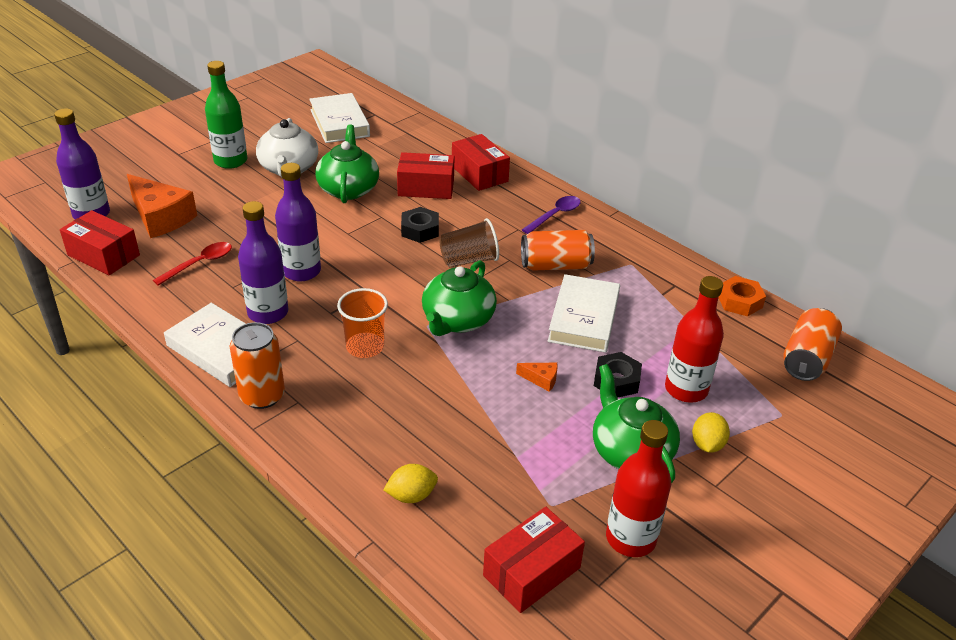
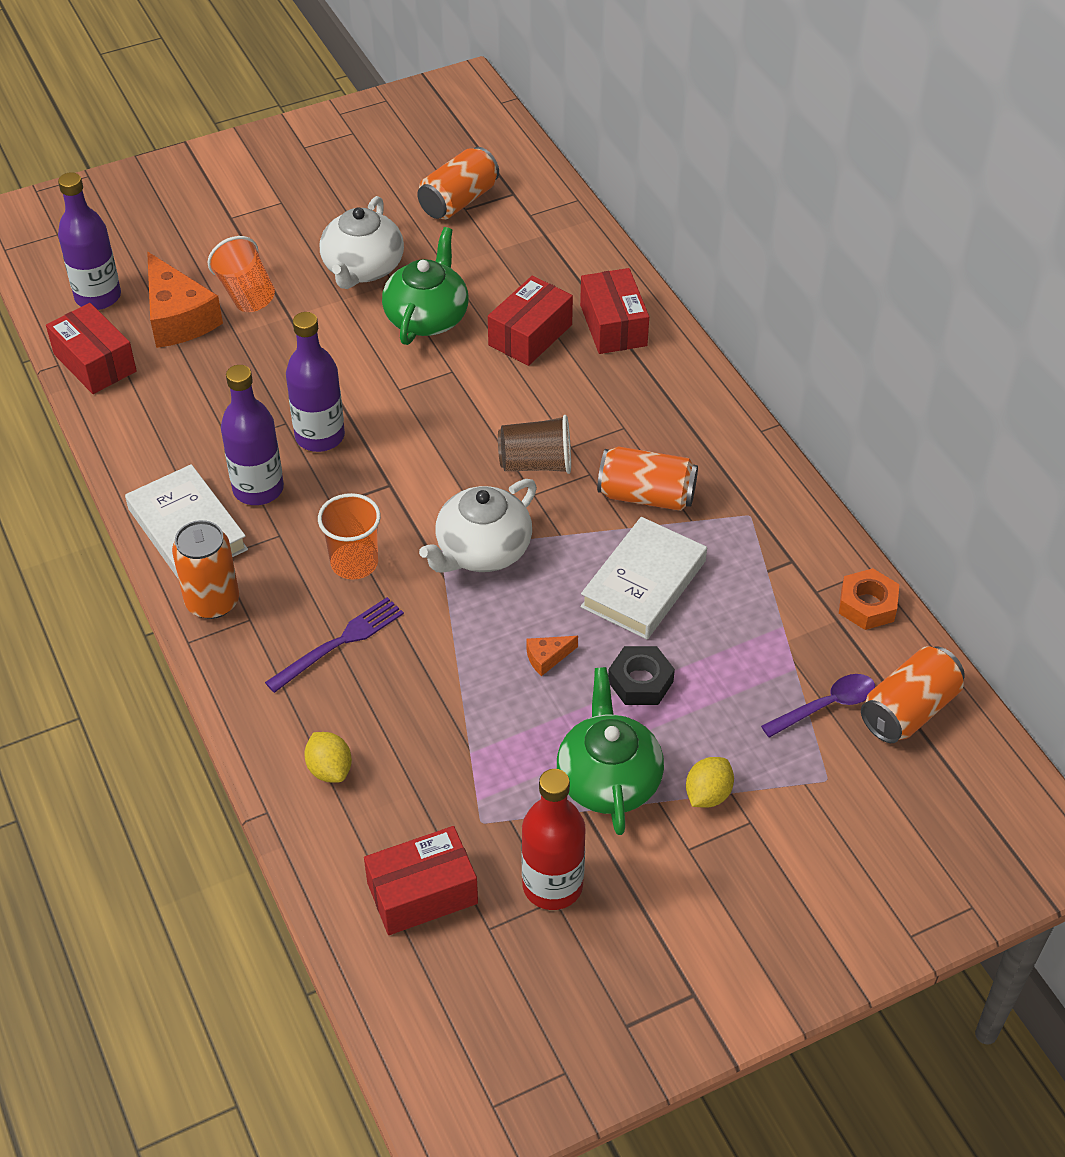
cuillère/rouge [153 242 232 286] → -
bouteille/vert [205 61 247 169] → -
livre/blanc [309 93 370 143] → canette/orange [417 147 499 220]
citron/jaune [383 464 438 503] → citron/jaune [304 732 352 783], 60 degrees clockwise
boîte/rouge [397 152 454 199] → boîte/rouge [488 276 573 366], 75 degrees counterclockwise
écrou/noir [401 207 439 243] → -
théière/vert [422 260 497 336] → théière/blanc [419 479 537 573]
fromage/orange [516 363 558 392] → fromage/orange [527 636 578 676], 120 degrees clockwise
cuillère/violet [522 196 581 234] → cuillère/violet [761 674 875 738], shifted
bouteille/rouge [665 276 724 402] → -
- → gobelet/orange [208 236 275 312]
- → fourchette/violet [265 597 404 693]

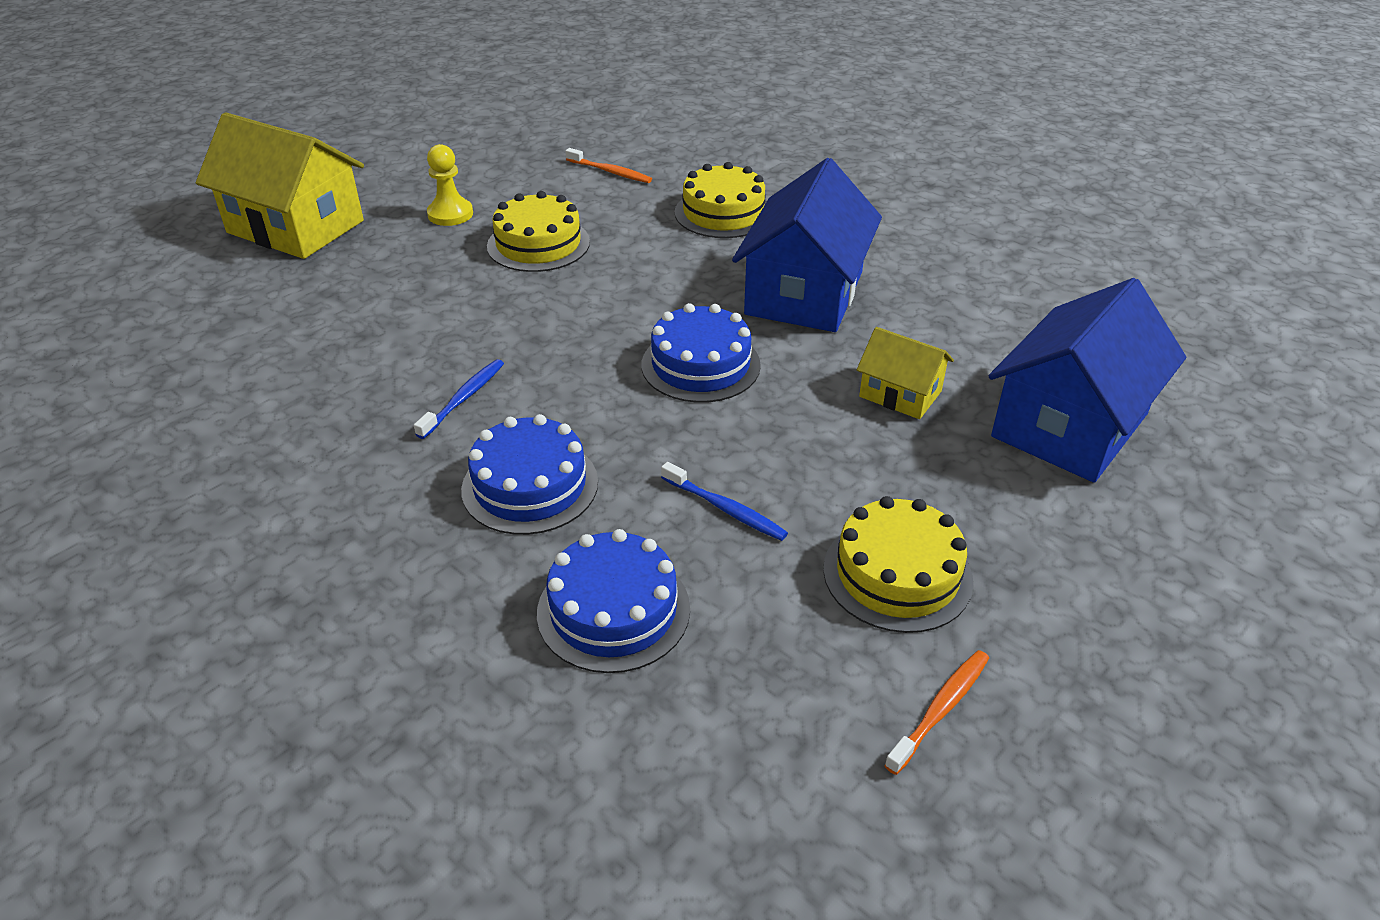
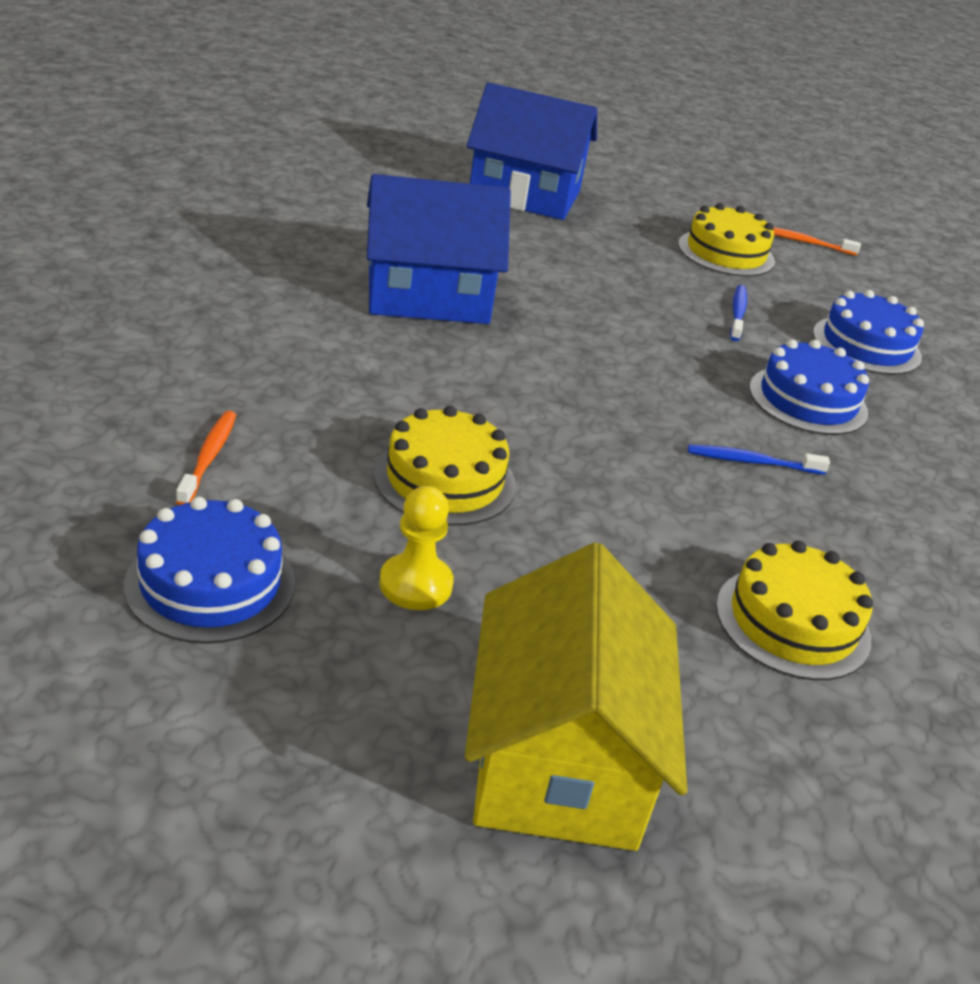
gâteau/bleu [642 303 761 403] → gâteau/bleu [124 497 295 644], shifted
gâteau/jaune [675 162 767 238] → gâteau/jaune [716 540 873 680], shifted
maison/jaune [857 327 954 419] → -

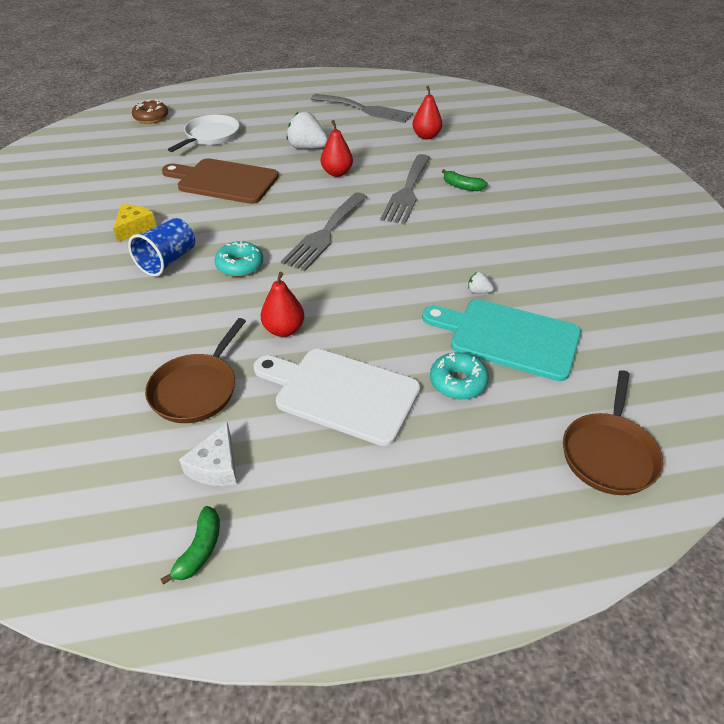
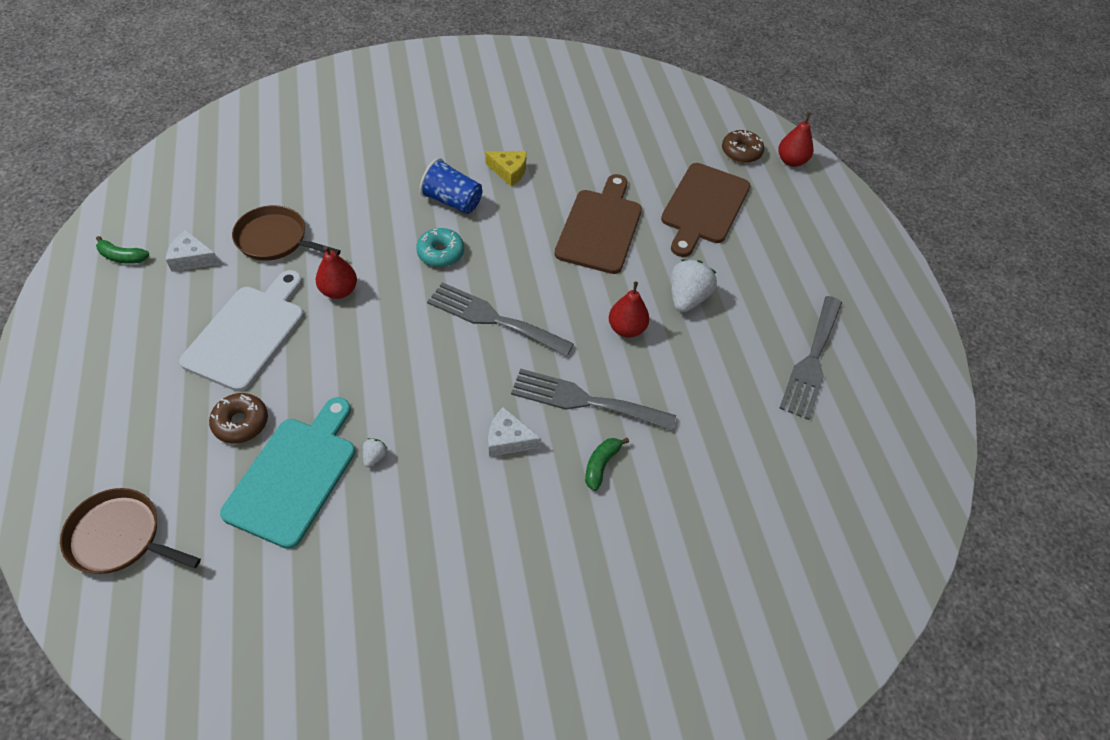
poêle/blanc [168 115 239 152] → planche à découper/marron [661 163 750 257]
poire/rouge [412 86 442 139] → poire/rouge [778 112 813 167], shifted
beignet/turquoise [430 352 489 399] → beignet/marron [209 393 268 444]
- → fromage/blanc [488 407 541 457]

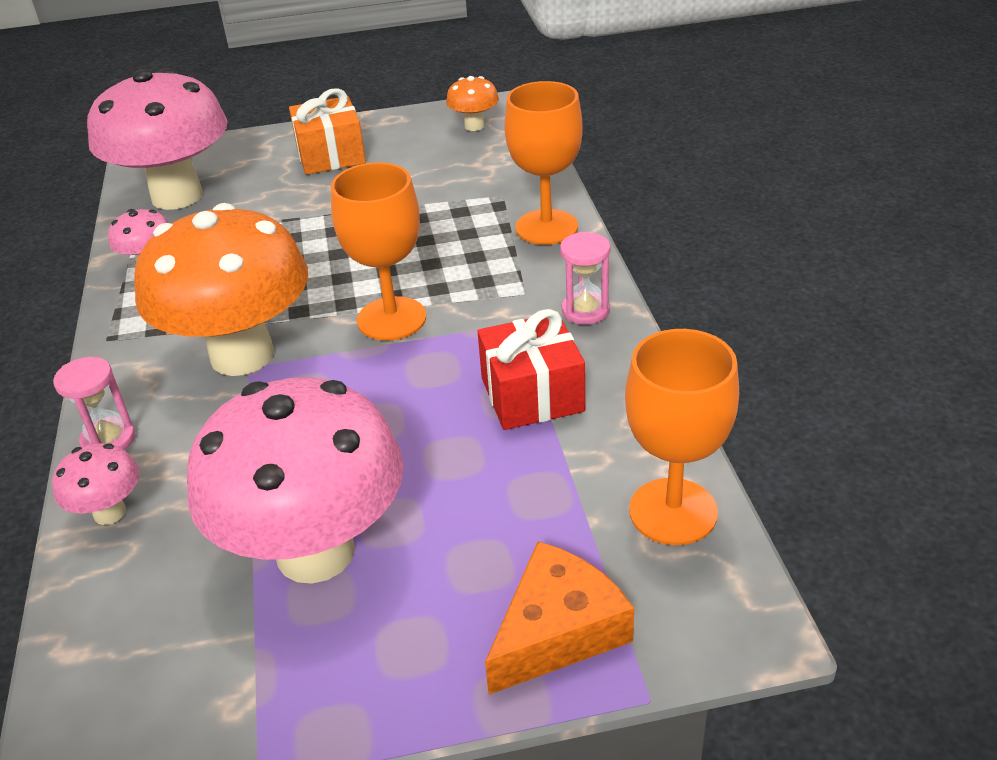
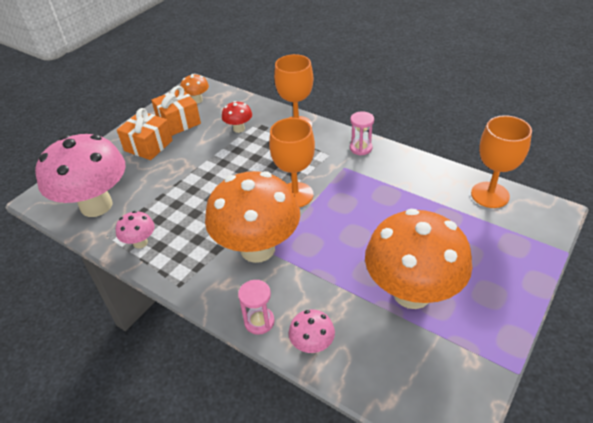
champignon/rose [187 377 404 584] → champignon/orange [365 209 472 309]
cadeau/rouge [478 309 585 430] → -
fromage/orange [485 541 634 695] → -
- → cadeau/orange [151 86 201 136]
- → champignon/rouge [222 101 252 133]

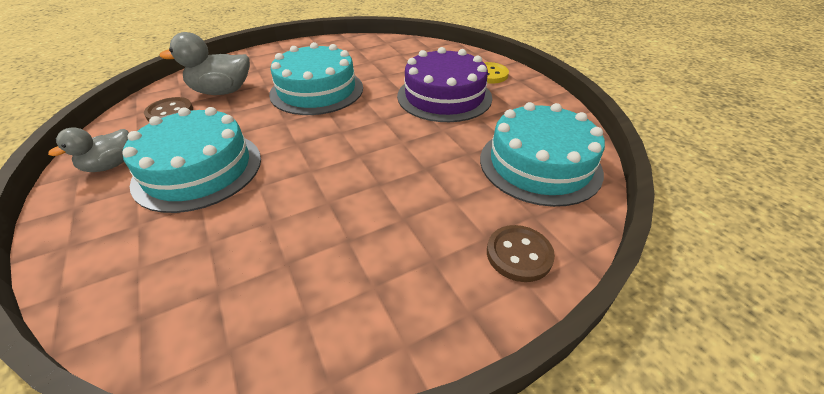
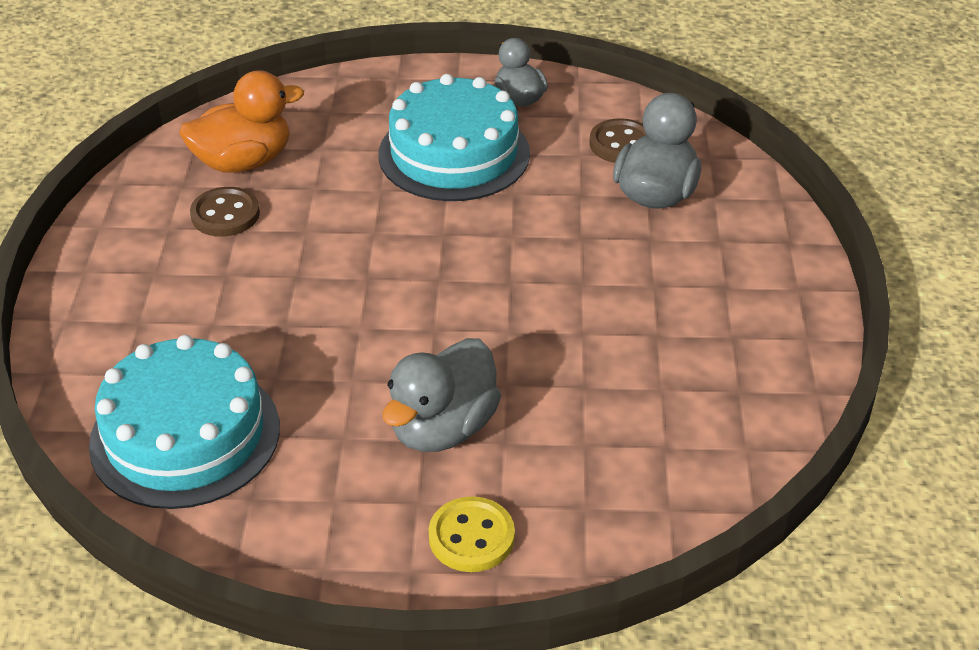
gâteau/turquoise [269 42 363 115] → -
gâteau/violet [397 47 492 122] → canard/gris [383 338 501 452]
bouton/marron [487 225 555 282] → bouton/marron [190 187 260 237], shifted
- → canard/orange [179 70 304 173]

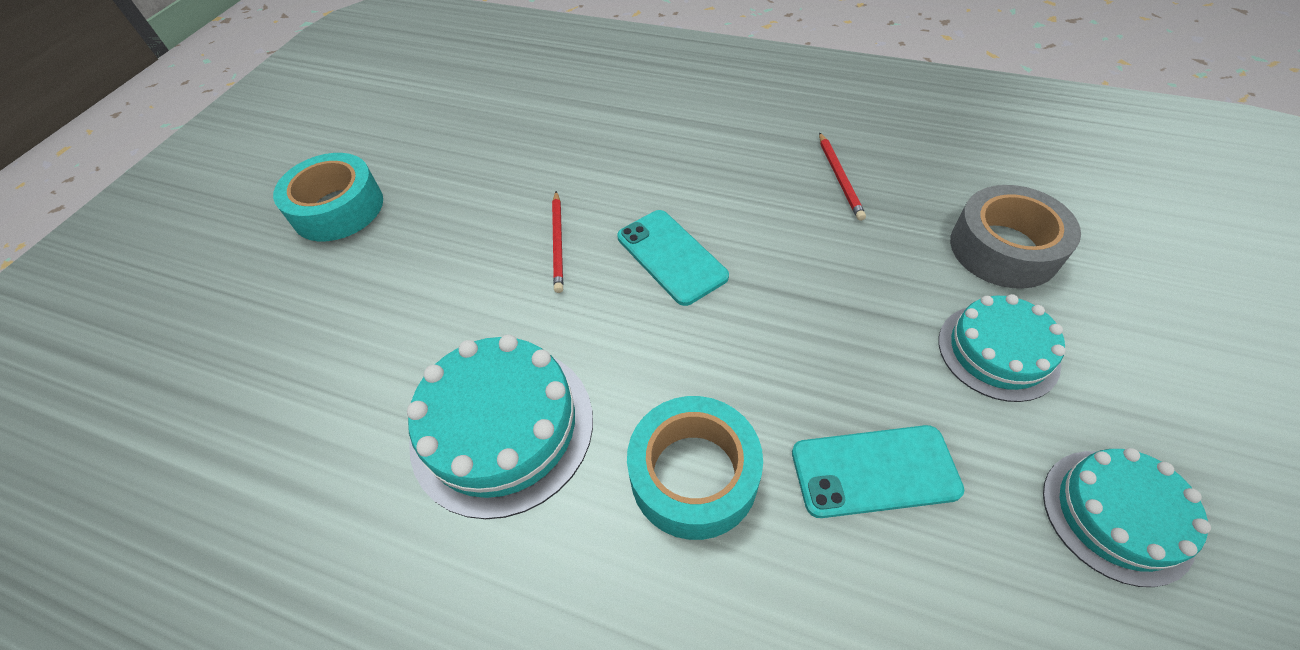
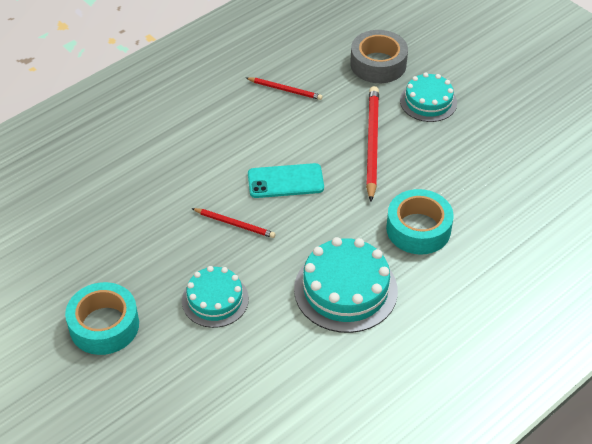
téléphone/turquoise [792 425 965 518] → -
gâteau/turquoise [1043 448 1211 587] → gâteau/turquoise [182 266 249 328], shifted
- → crayon/rouge [366 86 379 202]

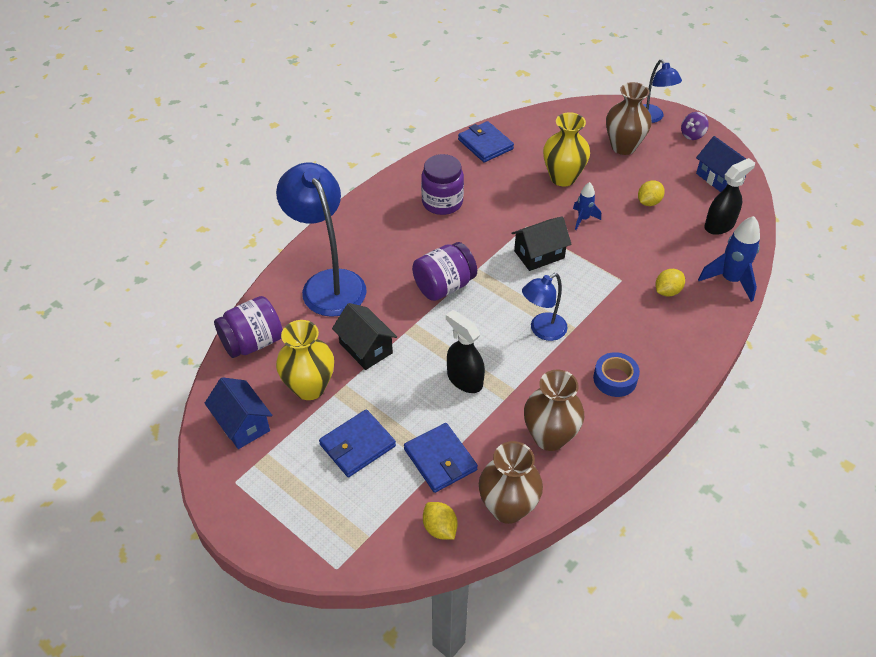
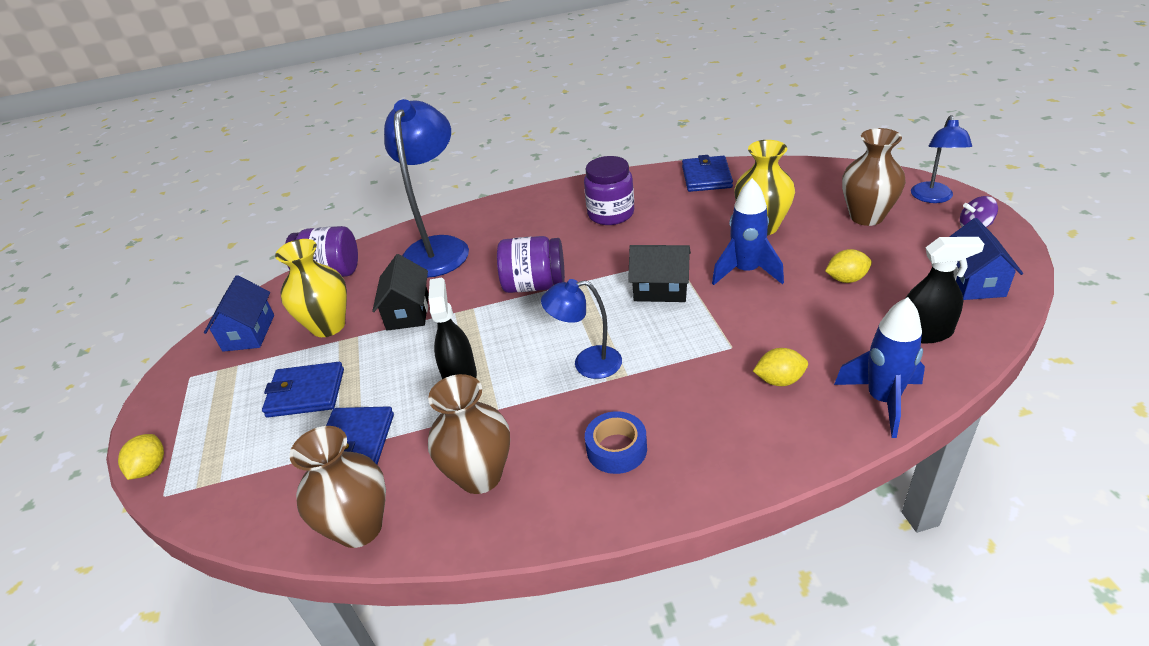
citron/jaune [423 502 457 540] → citron/jaune [118 434 164 480], shifted
fusée/bleu [573 182 601 230] → fusée/bleu [712 178 784 285], x1.70

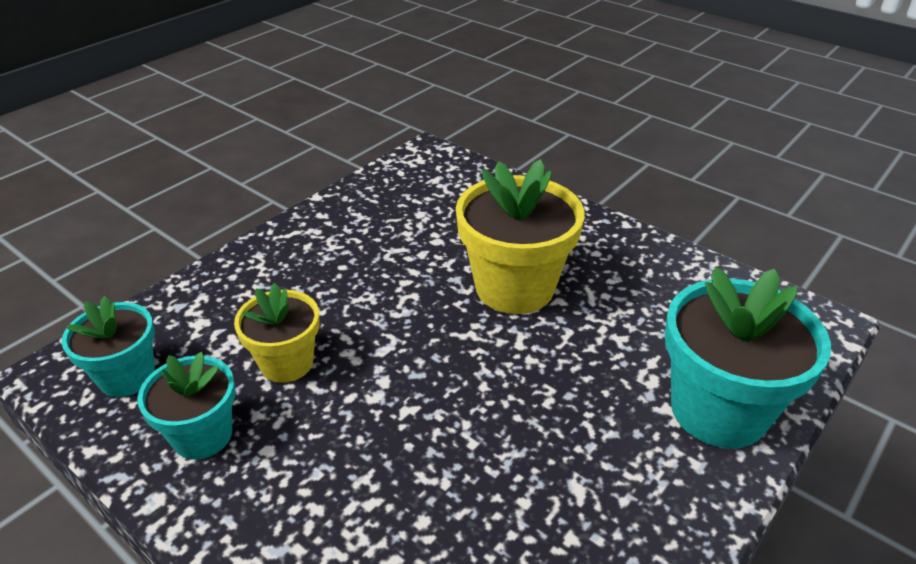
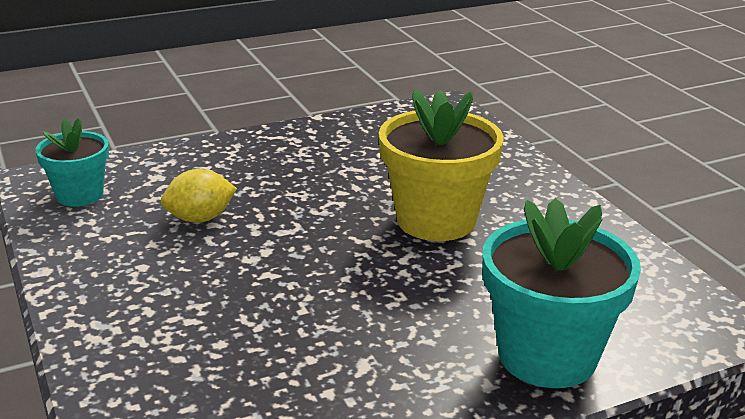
pot de fleurs/turquoise [137 352 235 459] → -
pot de fleurs/jaune [234 283 320 383] → citron/jaune [161 169 237 223]

